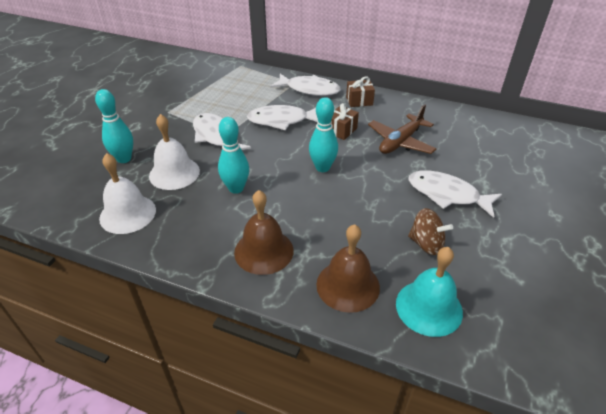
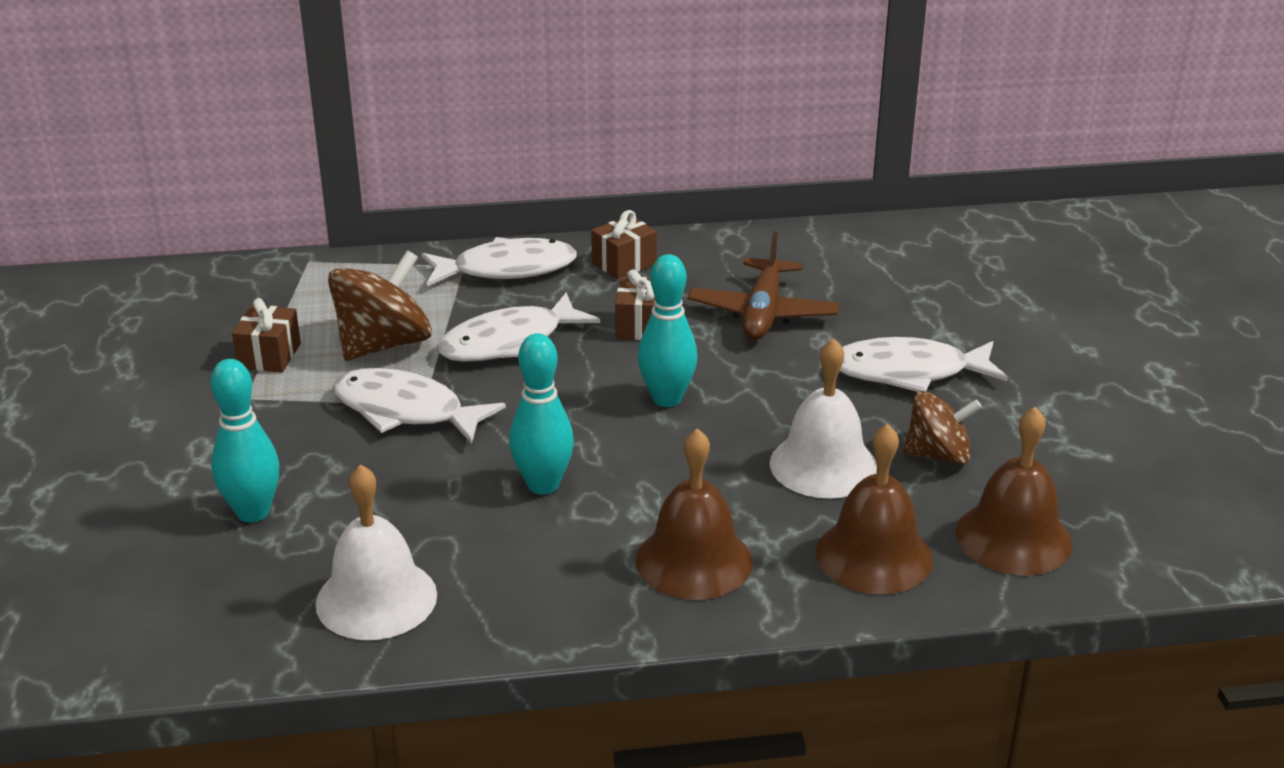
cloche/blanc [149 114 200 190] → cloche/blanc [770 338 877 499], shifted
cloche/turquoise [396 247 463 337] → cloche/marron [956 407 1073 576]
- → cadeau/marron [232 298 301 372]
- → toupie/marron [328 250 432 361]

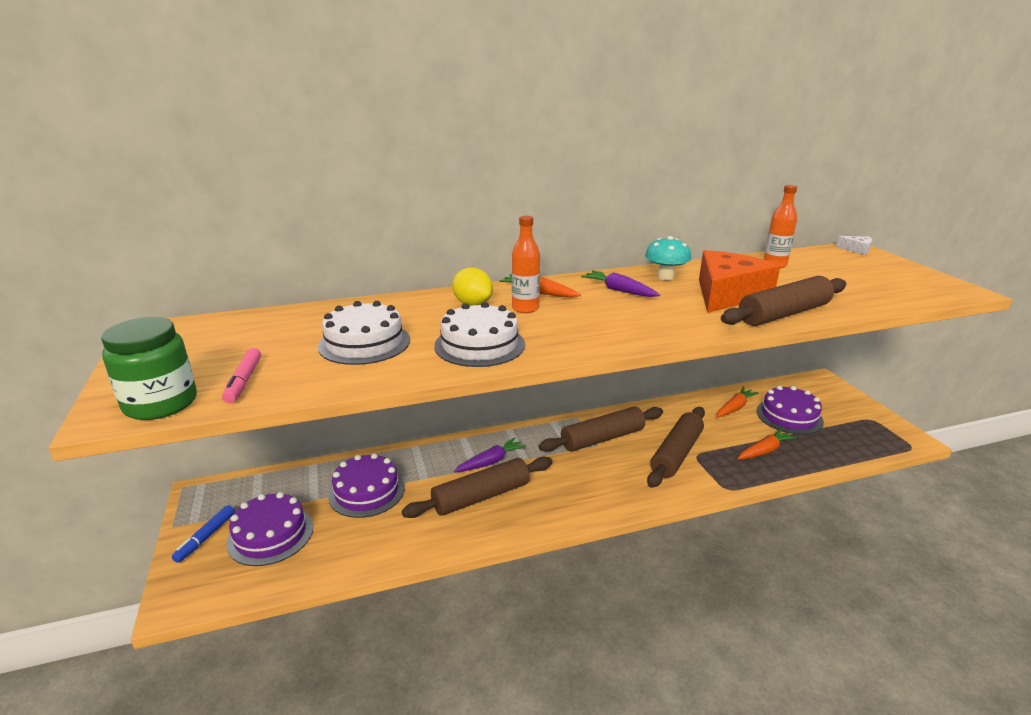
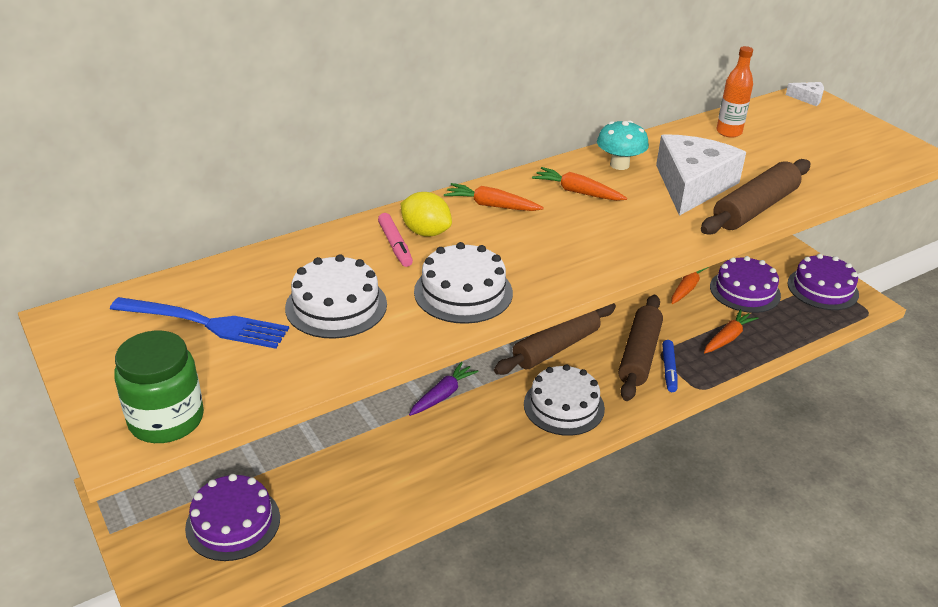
feutre/bleu [172 505 235 563] → feutre/bleu [662 340 678 392], shifted
feutre/rose [222 348 261 403] → feutre/rose [378 213 413 267], shifted
gâteau/violet [328 453 405 518] → gâteau/violet [787 254 859 310], shifted
rouleau à pâtisserie/marron [402 457 552 518] → -
bouteille/orange [512 216 540 313] → -
carotte/violet [581 271 660 297] → carotte/orange [532 167 627 201]
fromage/orange [699 250 780 313] → fromage/blanc [656 134 746 216]
- → fourchette/bleu [110 297 289 349]
- → gâteau/blanc [524 364 605 436]

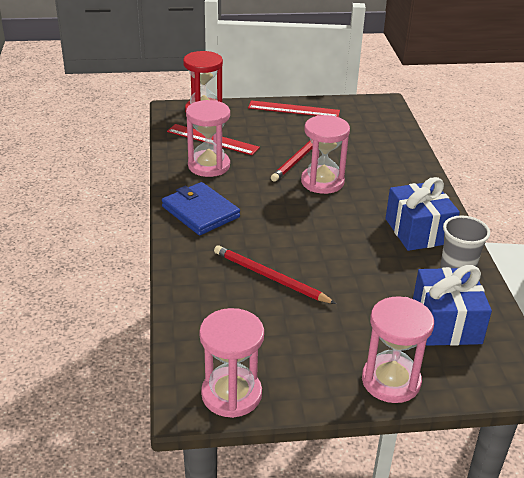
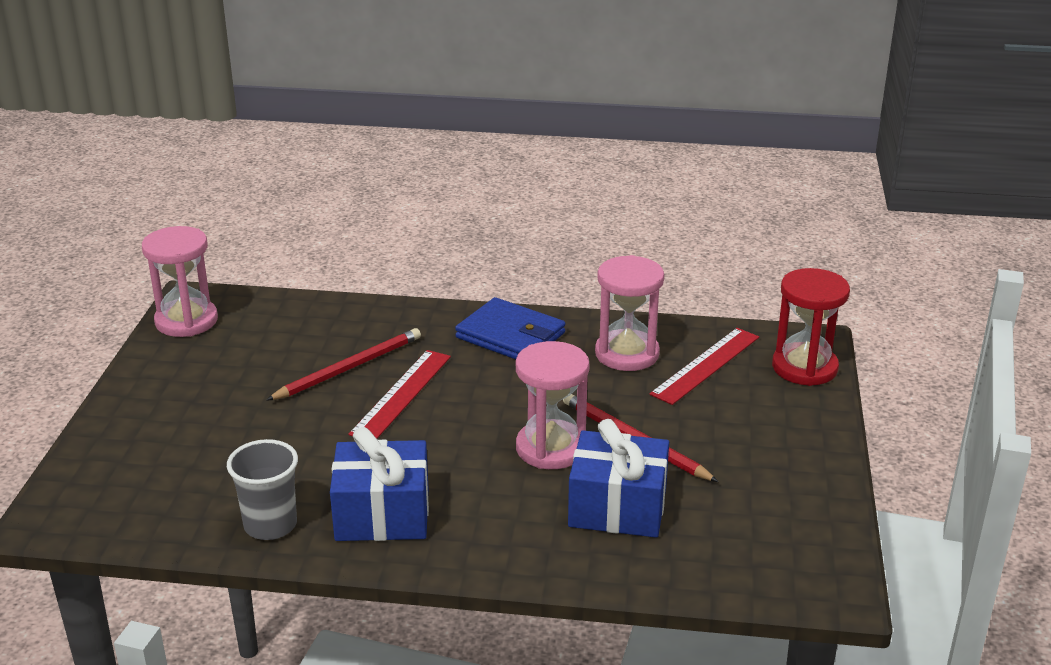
portefeuille/bleu [162 182 240 235] → portefeuille/bleu [455 297 566 359], 60 degrees clockwise
règle/rouge [248 100 340 117] → règle/rouge [349 350 451 439], shifted
sablier/rose [362 296 434 403] → -
cadeau/bleu [413 265 492 346] → cadeau/bleu [568 419 669 538], shifted

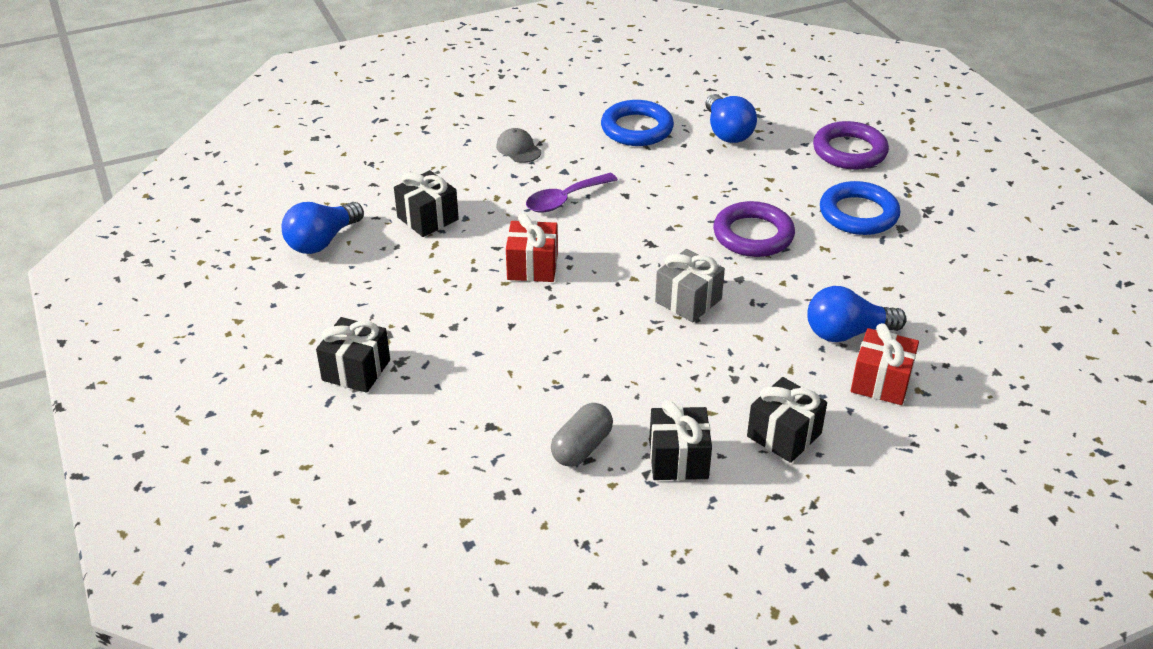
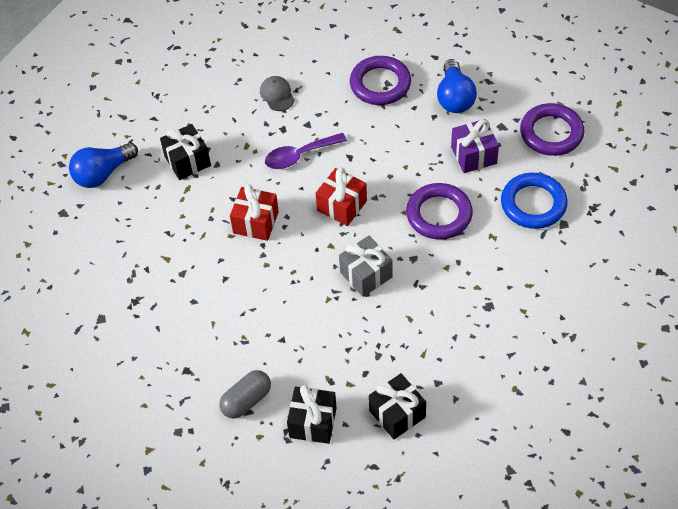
cadeau/noir [316 317 390 393] → -
anneau/bleu [601 100 674 146] → anneau/violet [350 56 411 105]
ampoule/bleu [807 286 907 342] → -
cadeau/rouge [851 323 919 405] → cadeau/rouge [316 167 367 226], shifted
- → cadeau/violet [451 119 499 173]

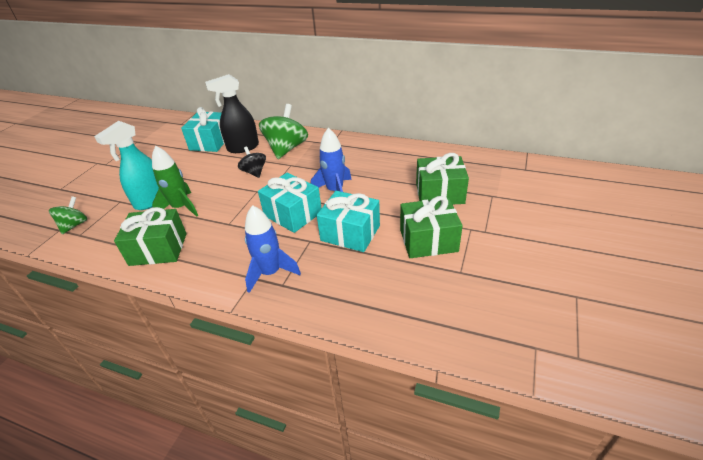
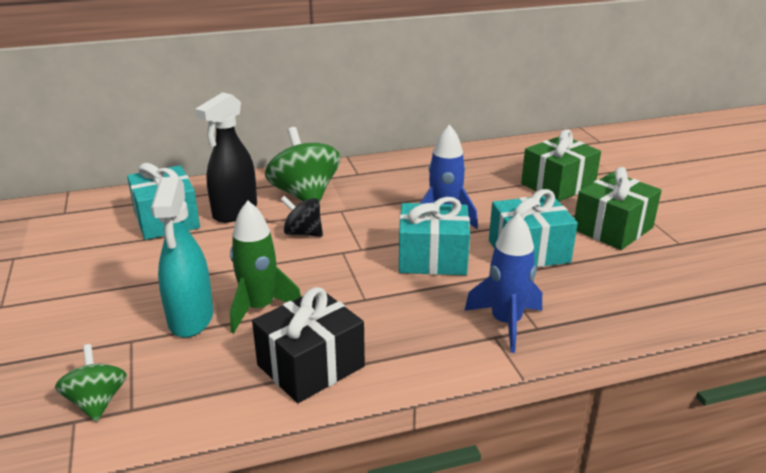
cadeau/vert [114 207 187 266] → cadeau/noir [252 287 365 403]

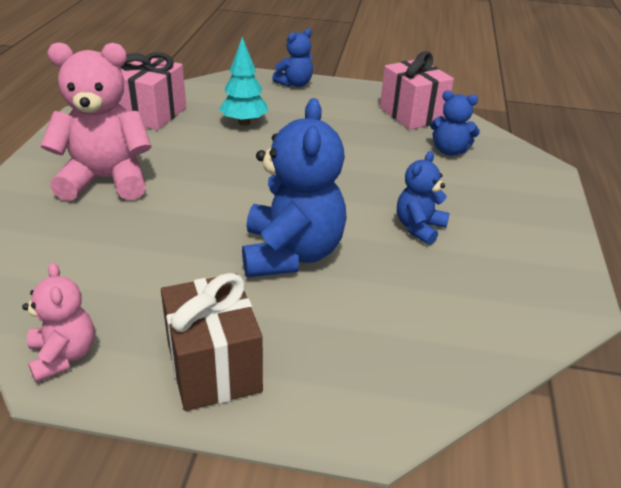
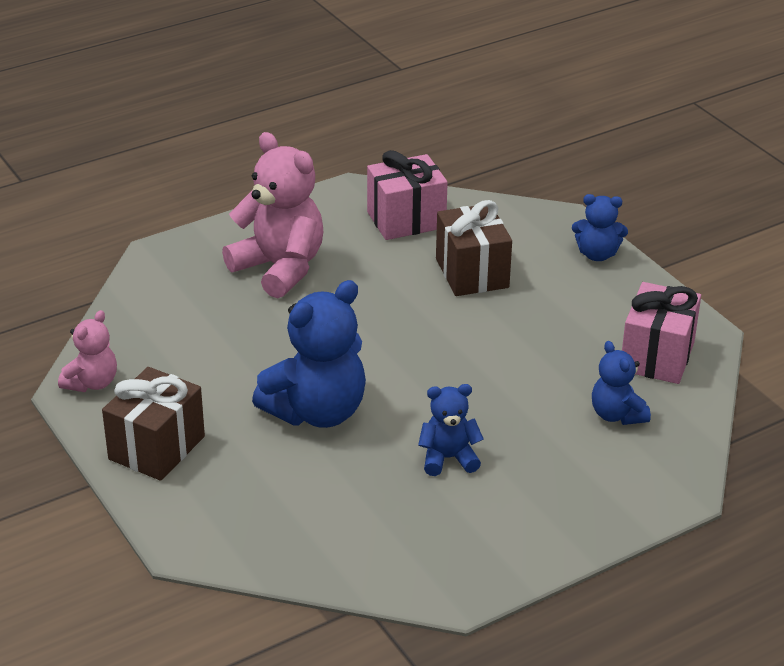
arbre/turquoise [219 37 268 126] → cadeau/marron [436 200 512 296]

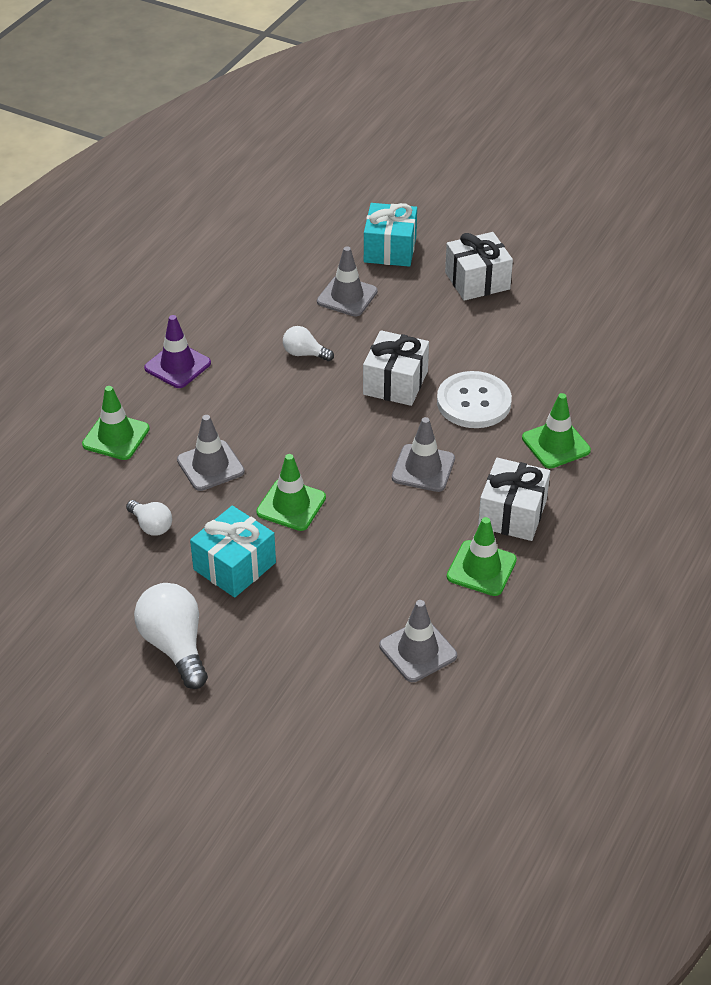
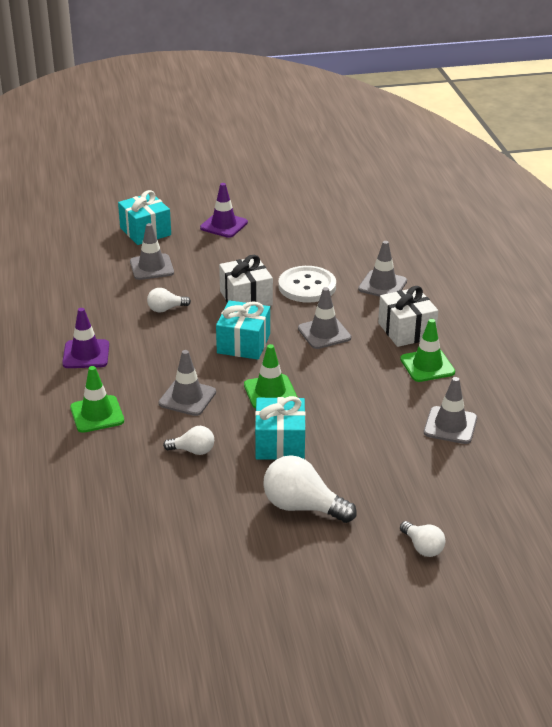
cadeau/blanc [445 232 513 301] → cône de chantier/violet [200 183 248 238]
cône de chantier/vert [522 393 591 469] → cône de chantier/gris [358 241 407 297]
- → cadeau/turquoise [216 300 270 360]
- → ampoule/blanc [400 521 445 557]

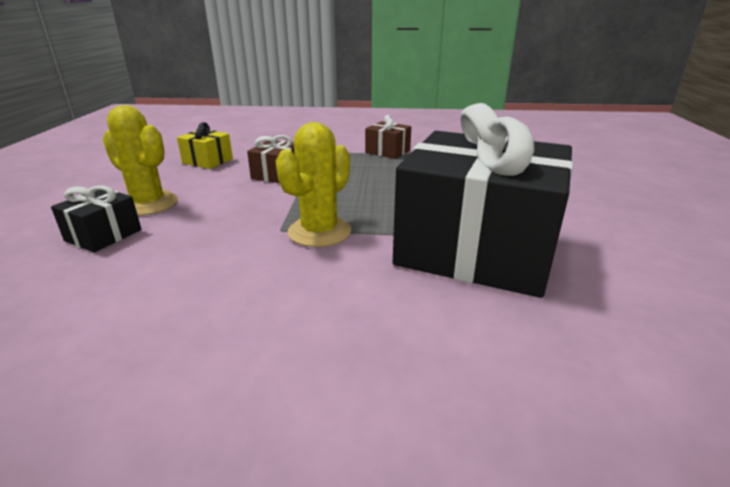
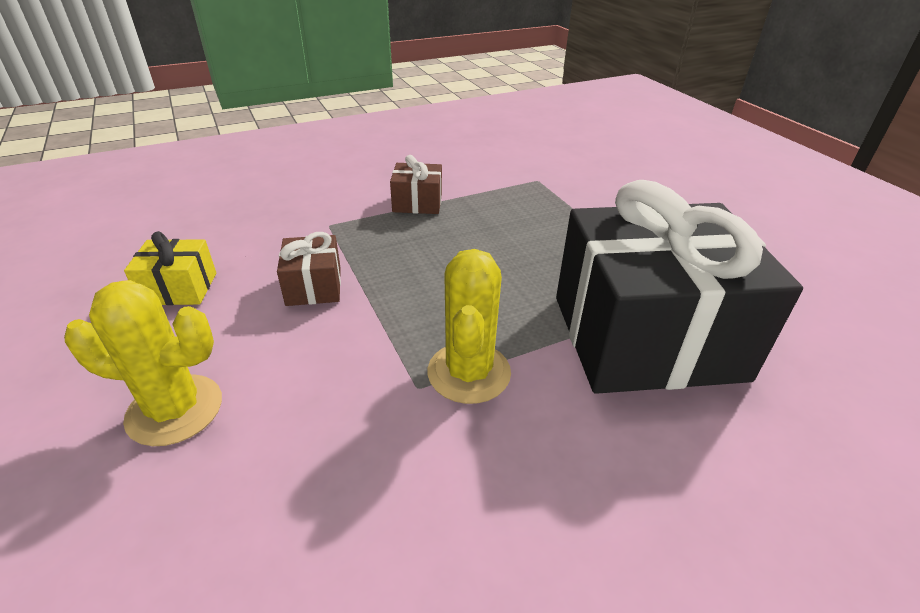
cadeau/noir [51 186 141 253] → -

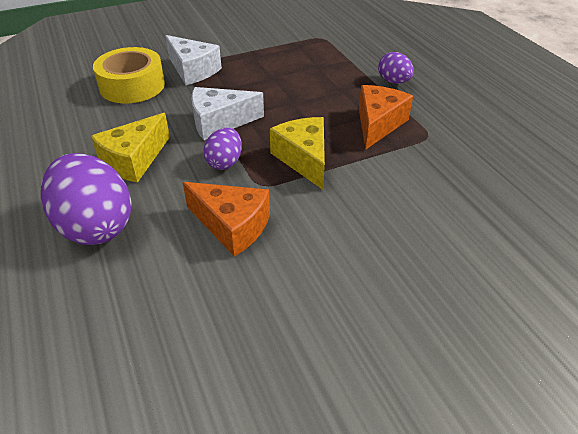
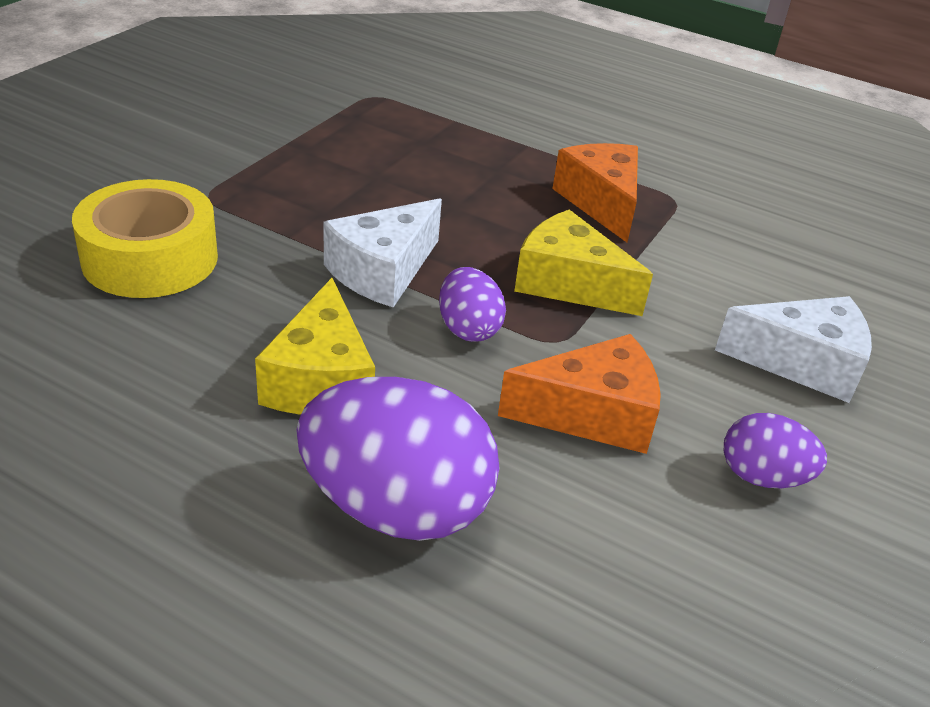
fromage/blanc [165 35 222 85] → fromage/blanc [715 296 872 403], shifted
œuf/violet [378 52 414 84] → œuf/violet [724 413 827 488], shifted

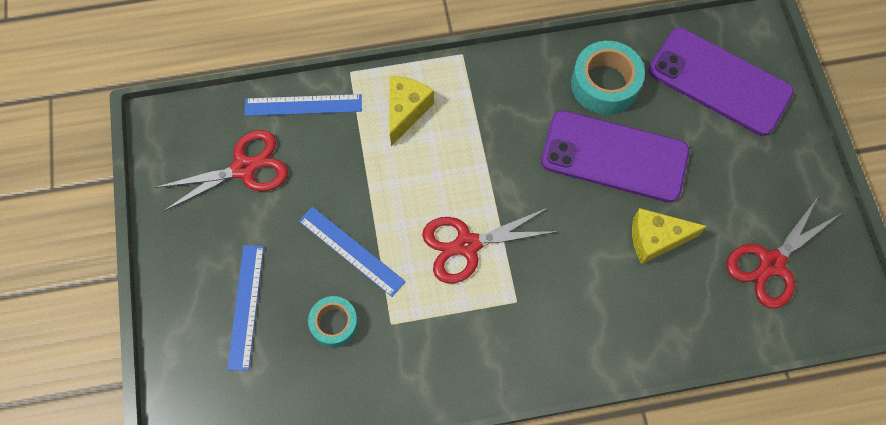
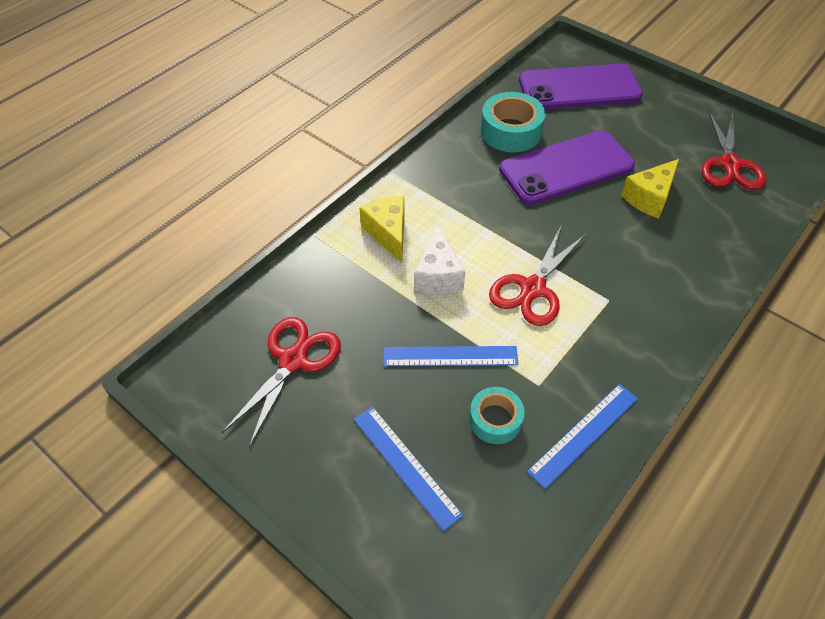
règle/bleu [244 94 362 116] → règle/bleu [527 384 638 489], shifted
- → fromage/blanc [414 224 465 294]

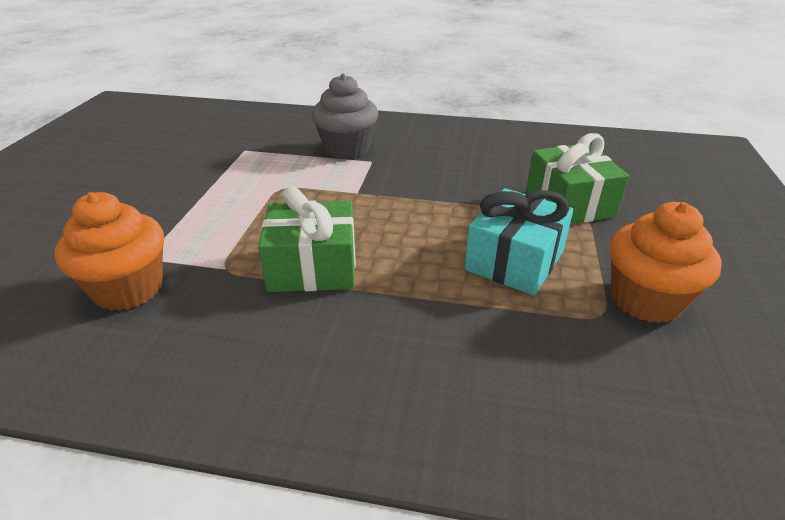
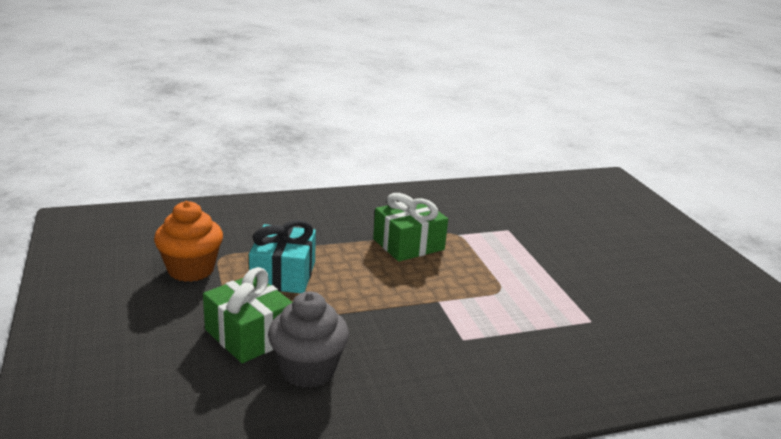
muffin/orange [54 192 164 311] → -
muffin/gris [312 73 378 159] → muffin/gris [268 292 349 388], shifted

